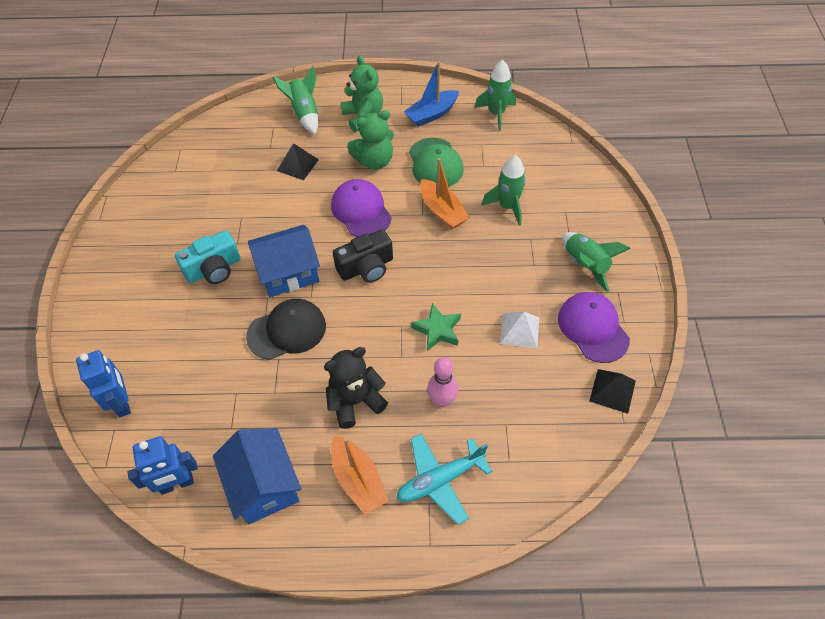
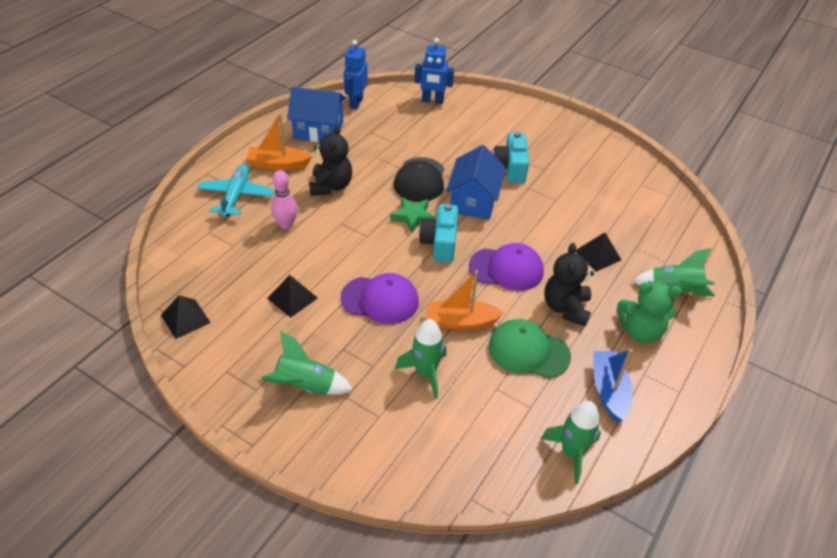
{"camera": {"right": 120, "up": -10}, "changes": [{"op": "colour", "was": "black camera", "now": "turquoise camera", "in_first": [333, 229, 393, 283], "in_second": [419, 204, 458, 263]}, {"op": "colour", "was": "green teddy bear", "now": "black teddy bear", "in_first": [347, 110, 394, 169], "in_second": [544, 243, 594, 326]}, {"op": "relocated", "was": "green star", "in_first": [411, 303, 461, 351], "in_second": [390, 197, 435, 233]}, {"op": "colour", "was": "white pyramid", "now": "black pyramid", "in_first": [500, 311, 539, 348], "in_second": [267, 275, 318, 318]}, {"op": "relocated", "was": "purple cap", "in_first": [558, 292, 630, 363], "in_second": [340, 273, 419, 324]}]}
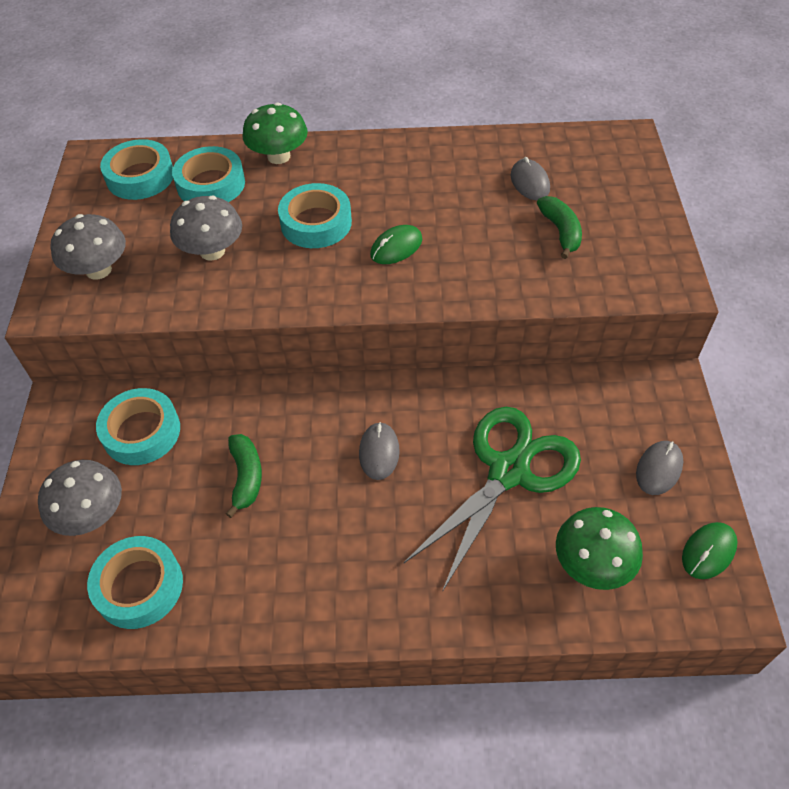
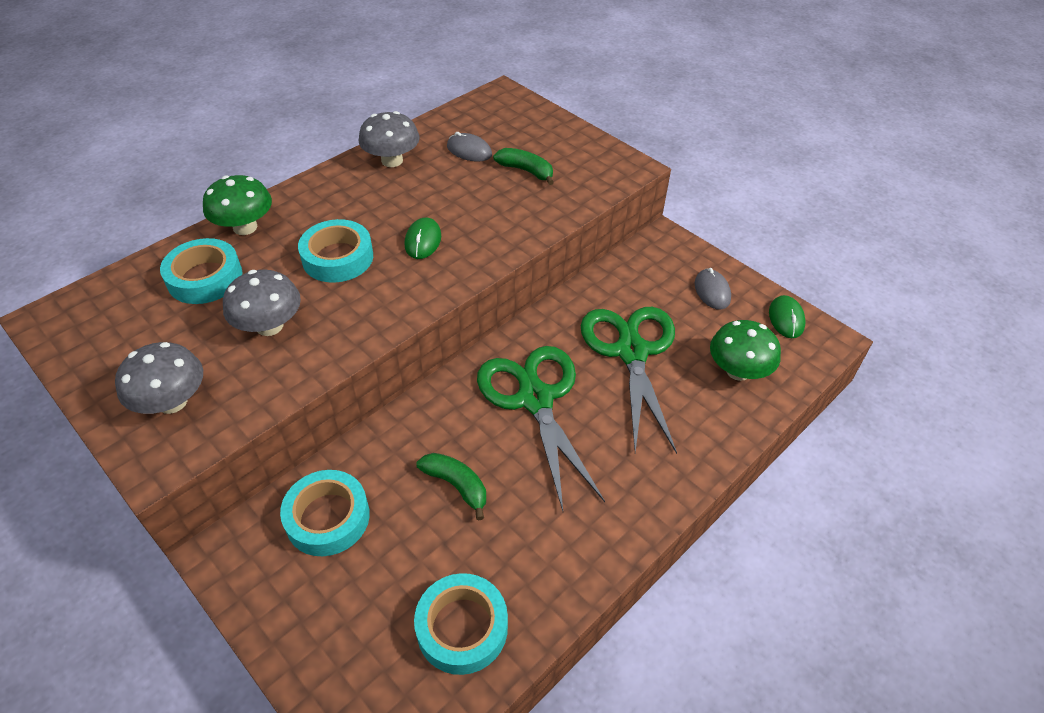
{"camera": {"right": -45, "up": -5}, "changes": [{"op": "relocated", "was": "grey mushroom", "in_first": [38, 460, 122, 536], "in_second": [359, 111, 420, 167]}, {"op": "missing", "was": "turquoise tape", "in_first": [100, 139, 173, 200]}, {"op": "exchanged", "was": "grey mouse", "now": "green scissors", "in_first": [359, 422, 400, 480], "in_second": [477, 346, 605, 511]}]}
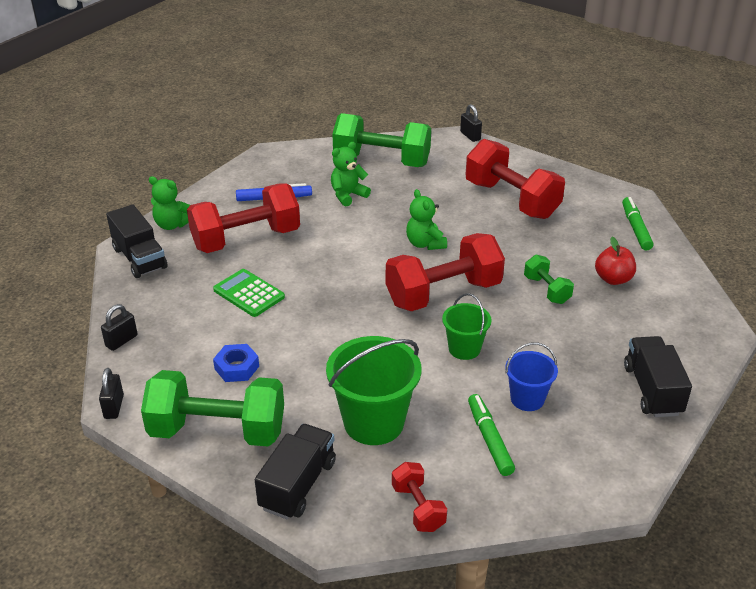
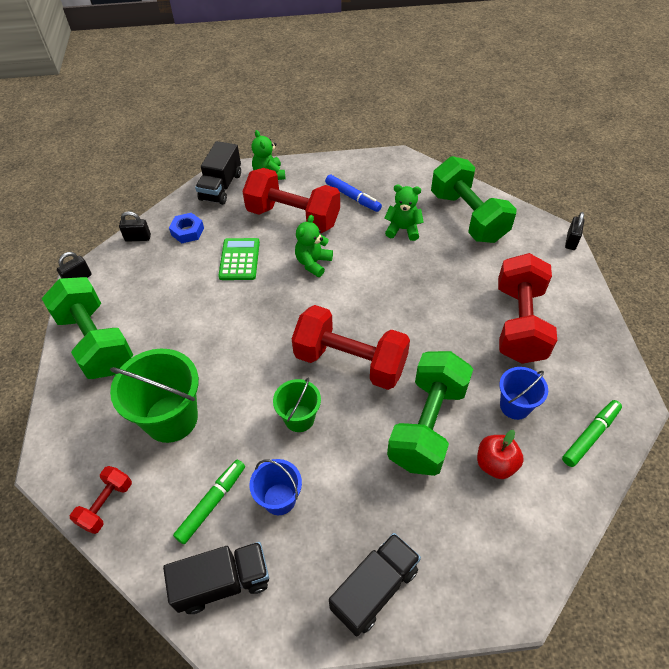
{"camera": {"right": 50, "up": 15}, "changes": [{"op": "relocated", "was": "blue nut", "in_first": [213, 344, 259, 382], "in_second": [169, 213, 204, 243]}, {"op": "relocated", "was": "black truck", "in_first": [255, 424, 336, 519], "in_second": [163, 542, 269, 614]}, {"op": "relocated", "was": "green teddy bear", "in_first": [406, 189, 447, 250], "in_second": [295, 215, 333, 277]}, {"op": "size", "was": "green dumbbell", "in_first": [524, 254, 574, 304], "in_second": [387, 351, 473, 476], "ratio": 2.03}, {"op": "appeared", "now": "blue bucket", "in_second": [499, 367, 548, 420]}]}
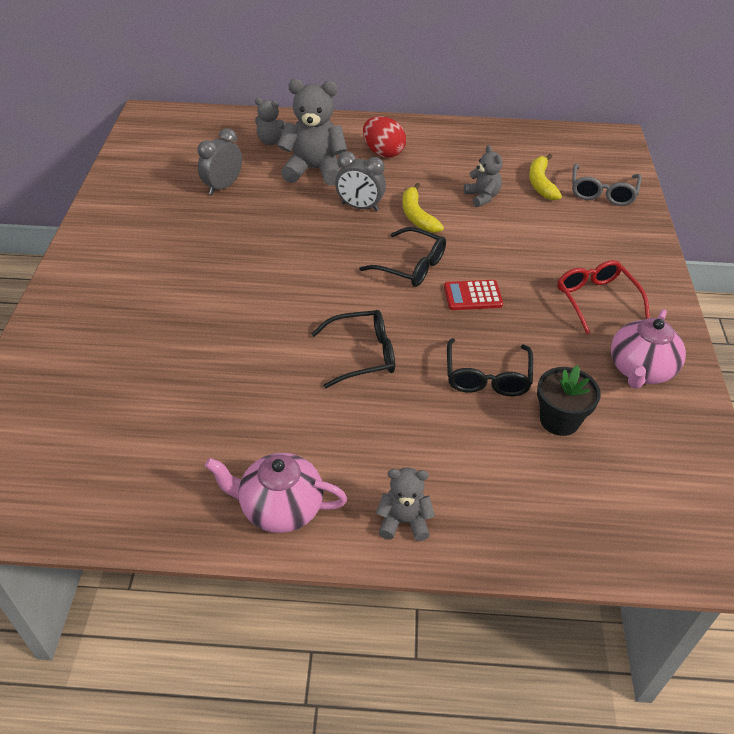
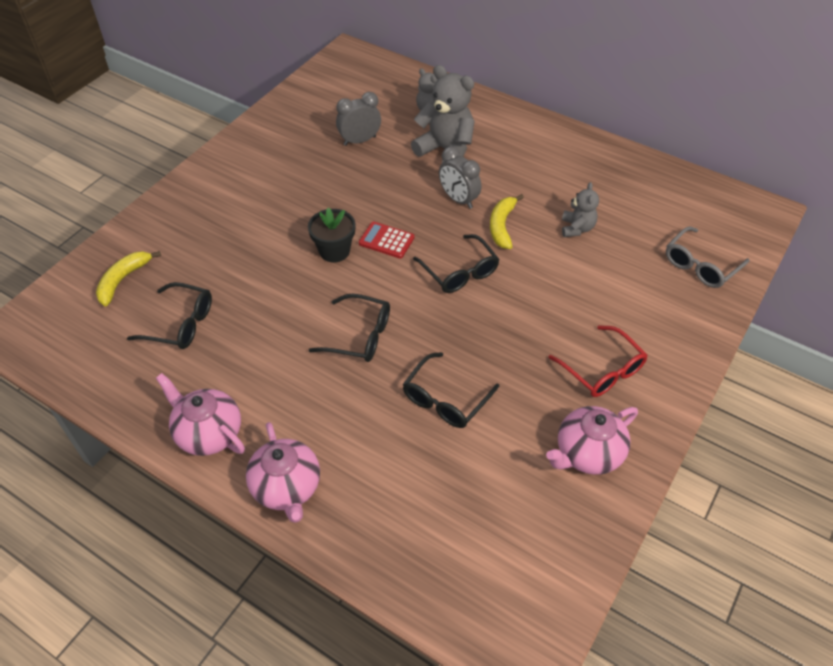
{"camera": {"right": 30, "up": 5}, "changes": [{"op": "missing", "was": "red egg", "in_first": [363, 116, 406, 158]}, {"op": "exchanged", "was": "grey teddy bear", "now": "pink teapot", "in_first": [376, 468, 435, 541], "in_second": [246, 422, 320, 523]}, {"op": "relocated", "was": "red calculator", "in_first": [444, 280, 503, 310], "in_second": [359, 222, 414, 258]}, {"op": "relocated", "was": "yellow banana", "in_first": [529, 154, 562, 200], "in_second": [96, 251, 161, 306]}, {"op": "relocated", "was": "black flower pot", "in_first": [537, 365, 601, 436], "in_second": [308, 208, 356, 262]}, {"op": "spun", "was": "red glasses", "in_first": [557, 260, 650, 334], "in_second": [548, 325, 648, 397], "clockwise": 135}, {"op": "appeared", "now": "black glasses", "in_second": [127, 282, 212, 349]}]}
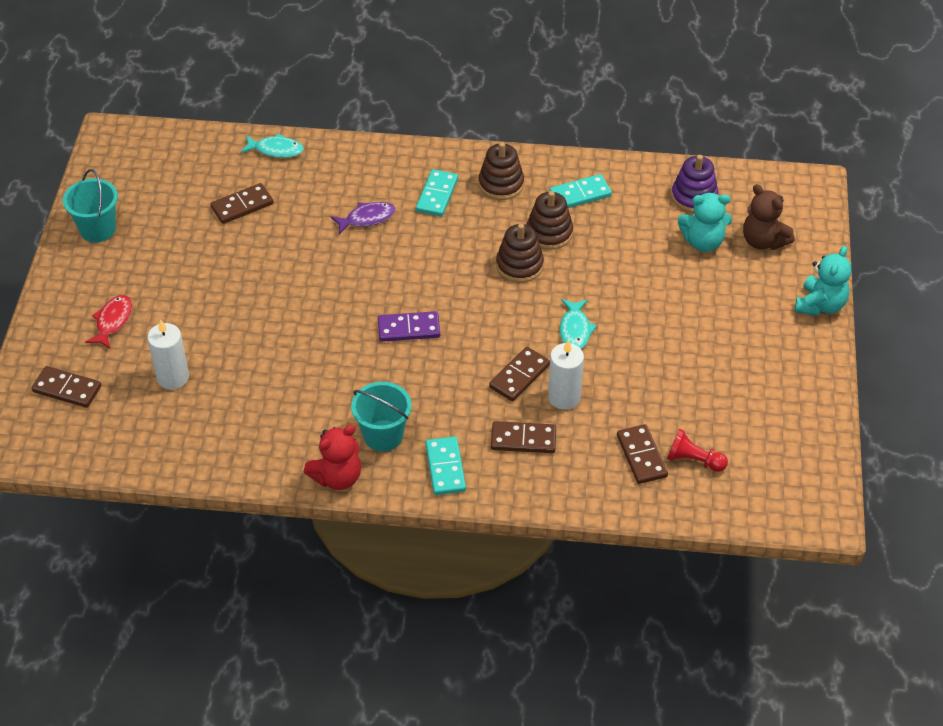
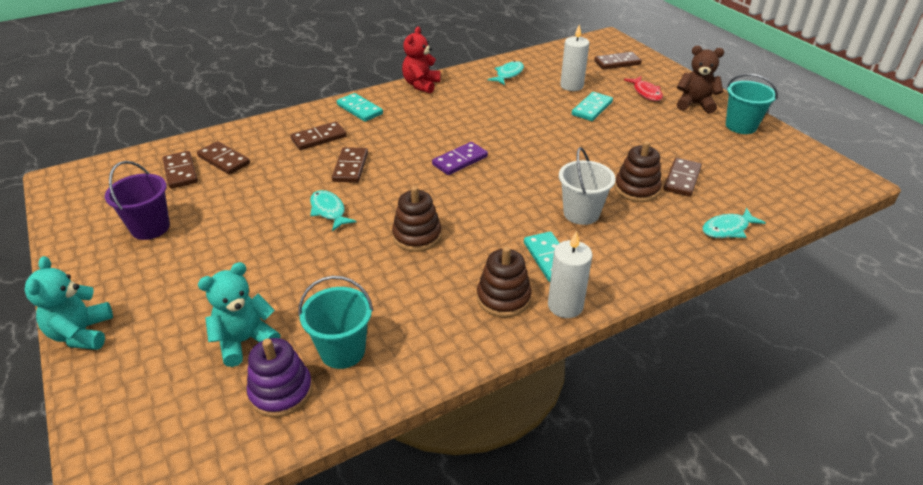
{"camera": {"right": 145, "up": -10}, "changes": [{"op": "exchanged", "was": "purple fish", "now": "white bucket", "in_first": [331, 202, 396, 235], "in_second": [559, 147, 616, 225]}, {"op": "relocated", "was": "turquoise bucket", "in_first": [351, 382, 412, 452], "in_second": [298, 276, 373, 369]}, {"op": "relocated", "was": "brown stacking toy", "in_first": [527, 191, 573, 250], "in_second": [614, 141, 662, 202]}, {"op": "relocated", "was": "white candle", "in_first": [548, 340, 584, 410], "in_second": [548, 231, 593, 318]}, {"op": "relocated", "was": "turquoise domino", "in_first": [549, 174, 612, 208], "in_second": [572, 92, 613, 121]}, {"op": "exchanged", "was": "red pawn", "now": "brown domino", "in_first": [667, 429, 728, 472], "in_second": [162, 151, 198, 189]}, {"op": "relocated", "was": "brown teddy bear", "in_first": [743, 184, 795, 250], "in_second": [677, 46, 724, 114]}, {"op": "appeared", "now": "purple bucket", "in_second": [105, 161, 170, 240]}, {"op": "appeared", "now": "turquoise fish", "in_second": [488, 61, 524, 85]}]}
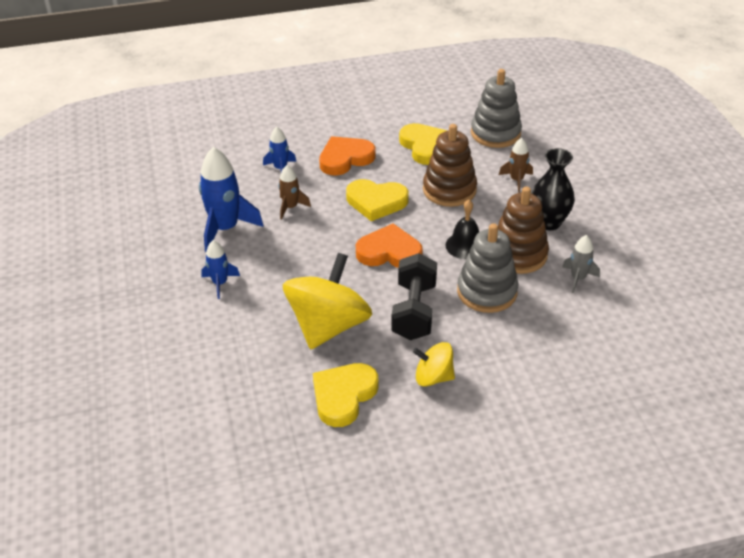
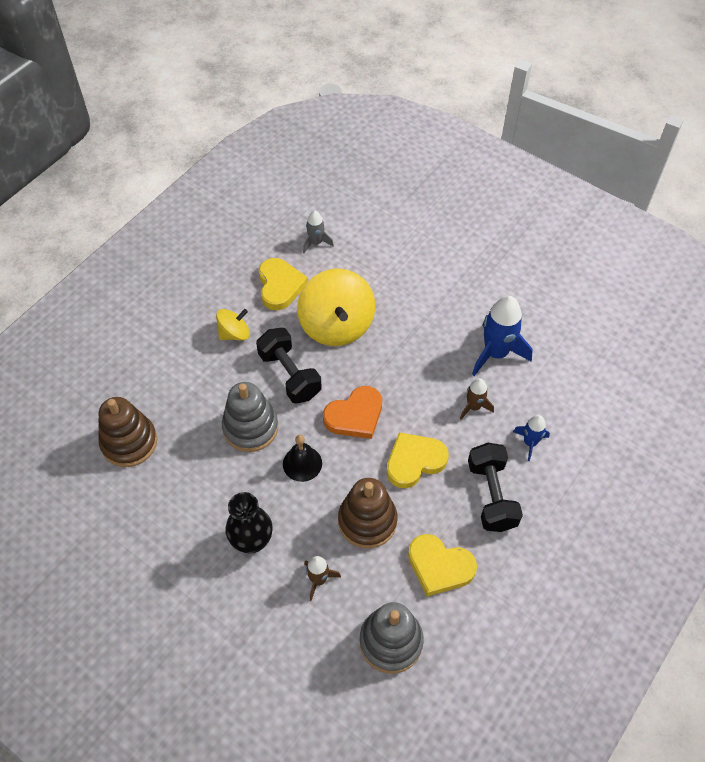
{"camera": {"right": 140, "up": 15}, "changes": [{"op": "missing", "was": "blue rocket", "in_first": [201, 240, 240, 299]}, {"op": "exchanged", "was": "orange heart", "now": "black dumbbell", "in_first": [319, 136, 376, 175], "in_second": [468, 443, 523, 532]}, {"op": "relocated", "was": "brown stacking toy", "in_first": [498, 187, 549, 274], "in_second": [99, 397, 157, 467]}, {"op": "relocated", "was": "grey rocket", "in_first": [562, 235, 600, 293], "in_second": [303, 211, 334, 253]}]}
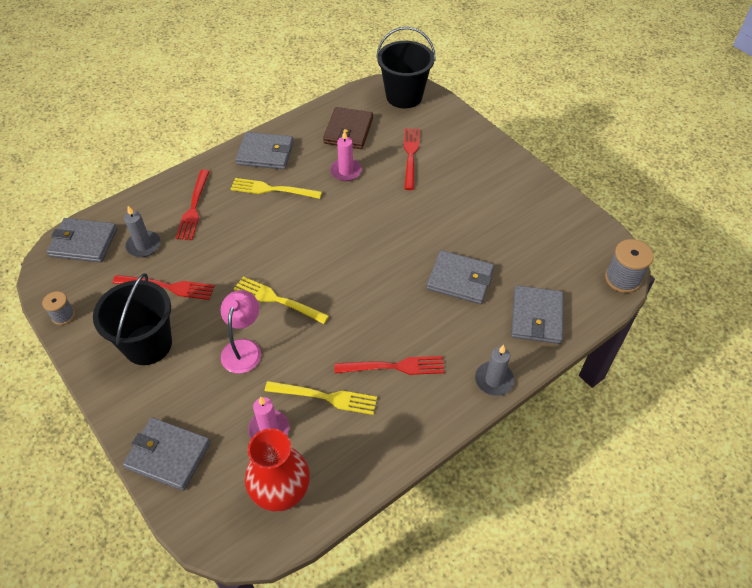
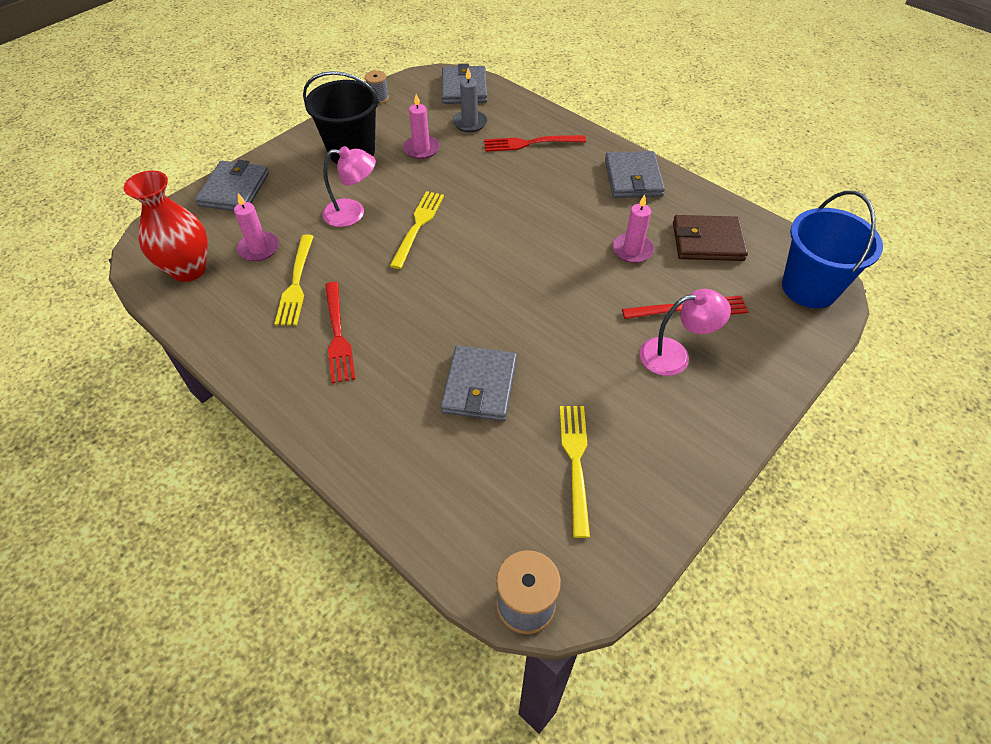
{"camera": {"right": 80, "up": 0}, "changes": [{"op": "exchanged", "was": "red fork", "now": "pink candle", "in_first": [113, 275, 214, 300], "in_second": [403, 94, 440, 159]}, {"op": "relocated", "was": "yellow fork", "in_first": [231, 178, 322, 199], "in_second": [560, 406, 590, 538]}, {"op": "colour", "was": "black bucket", "now": "blue bucket", "in_first": [376, 27, 436, 108], "in_second": [782, 191, 883, 308]}, {"op": "missing", "was": "grey candle", "in_first": [475, 345, 514, 396]}, {"op": "missing", "was": "grey wallet", "in_first": [511, 285, 564, 344]}, {"op": "appeared", "now": "pink lamp", "in_second": [640, 289, 731, 376]}]}
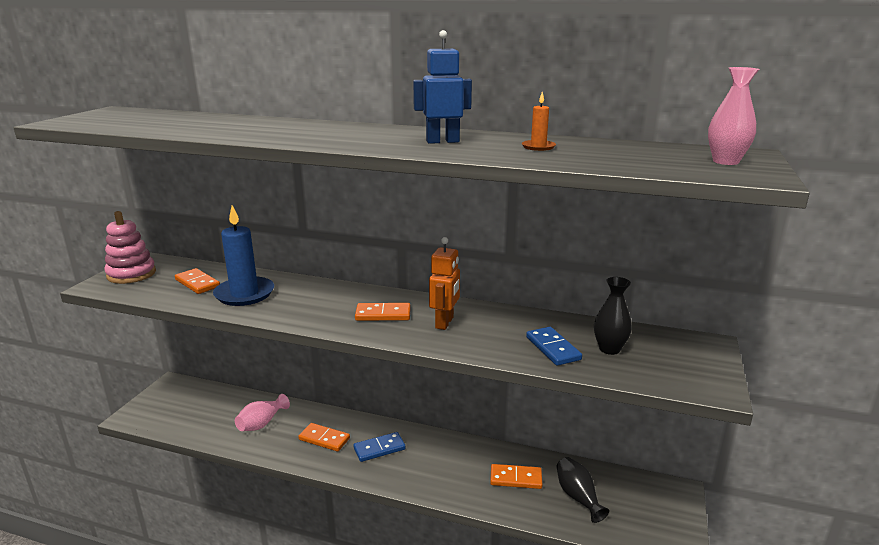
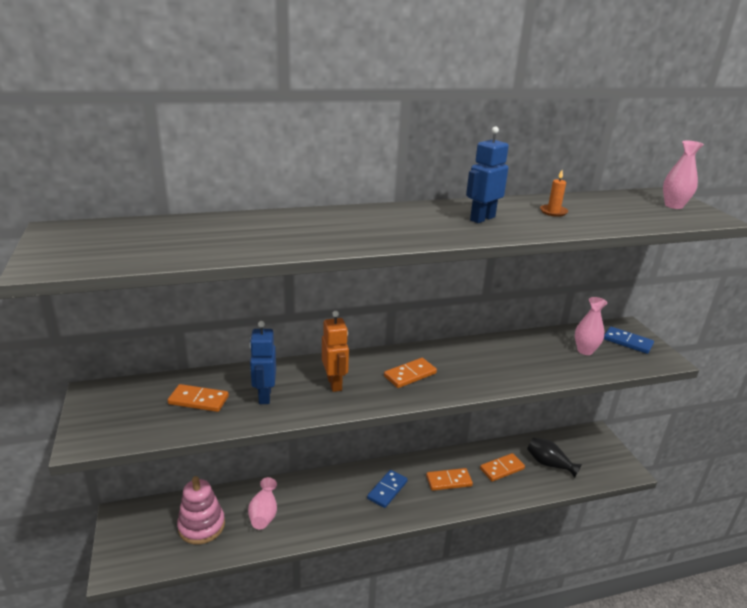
{"camera": {"right": -35, "up": 5}, "changes": [{"op": "relocated", "was": "pink stacking toy", "in_first": [104, 211, 156, 284], "in_second": [177, 476, 225, 544]}, {"op": "exchanged", "was": "blue candle", "now": "blue robot", "in_first": [213, 205, 274, 306], "in_second": [249, 321, 276, 404]}, {"op": "relocated", "was": "orange domino", "in_first": [298, 423, 350, 452], "in_second": [426, 468, 473, 491]}, {"op": "relocated", "was": "orange robot", "in_first": [429, 237, 460, 330], "in_second": [322, 311, 349, 392]}, {"op": "relocated", "was": "blue domino", "in_first": [526, 327, 582, 366], "in_second": [604, 327, 654, 354]}, {"op": "colour", "was": "black vase", "now": "pink vase", "in_first": [594, 277, 632, 355], "in_second": [575, 297, 607, 355]}]}
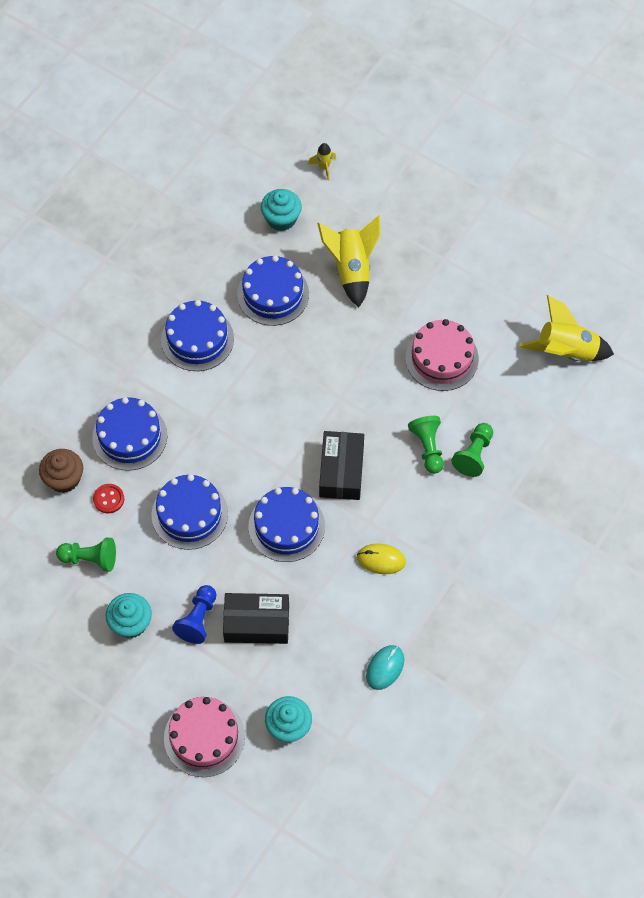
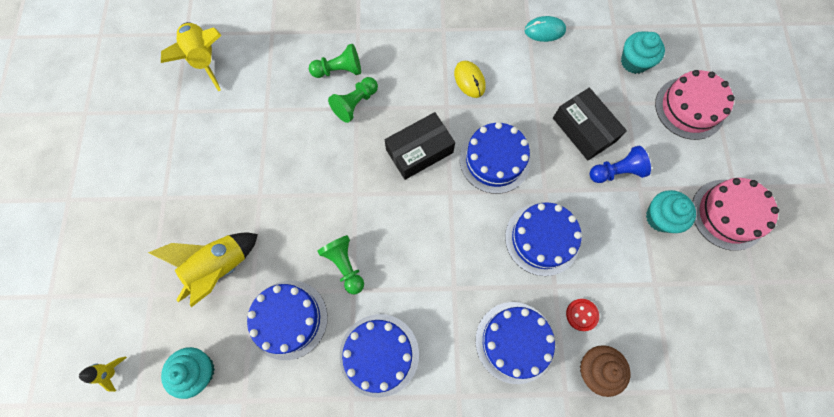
{"camera": {"right": -125, "up": 10}, "changes": [{"op": "relocated", "was": "green pawn", "in_first": [56, 538, 116, 572], "in_second": [317, 235, 364, 294]}, {"op": "relocated", "was": "pink cake", "in_first": [406, 319, 479, 391], "in_second": [692, 178, 779, 251]}]}
